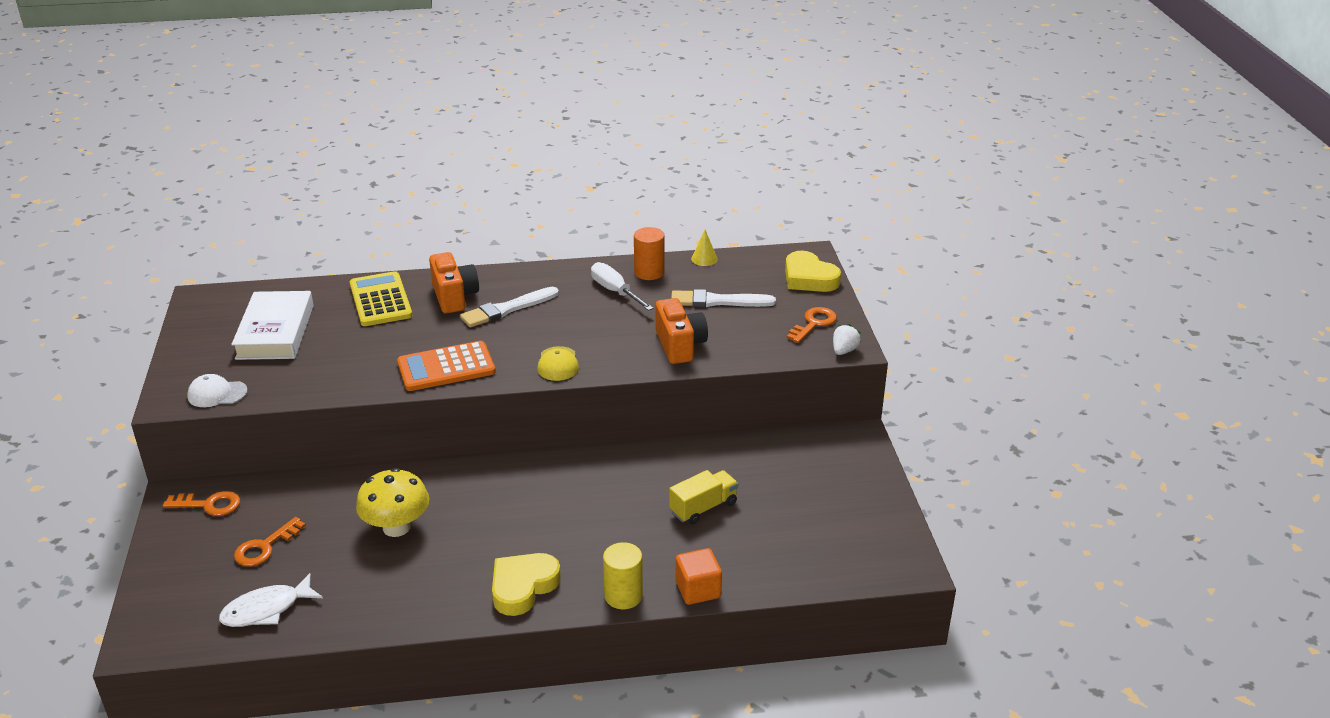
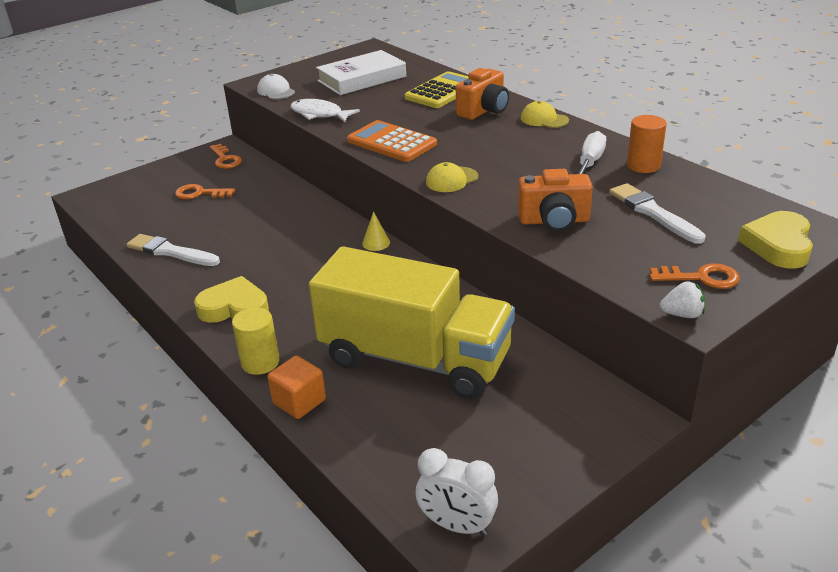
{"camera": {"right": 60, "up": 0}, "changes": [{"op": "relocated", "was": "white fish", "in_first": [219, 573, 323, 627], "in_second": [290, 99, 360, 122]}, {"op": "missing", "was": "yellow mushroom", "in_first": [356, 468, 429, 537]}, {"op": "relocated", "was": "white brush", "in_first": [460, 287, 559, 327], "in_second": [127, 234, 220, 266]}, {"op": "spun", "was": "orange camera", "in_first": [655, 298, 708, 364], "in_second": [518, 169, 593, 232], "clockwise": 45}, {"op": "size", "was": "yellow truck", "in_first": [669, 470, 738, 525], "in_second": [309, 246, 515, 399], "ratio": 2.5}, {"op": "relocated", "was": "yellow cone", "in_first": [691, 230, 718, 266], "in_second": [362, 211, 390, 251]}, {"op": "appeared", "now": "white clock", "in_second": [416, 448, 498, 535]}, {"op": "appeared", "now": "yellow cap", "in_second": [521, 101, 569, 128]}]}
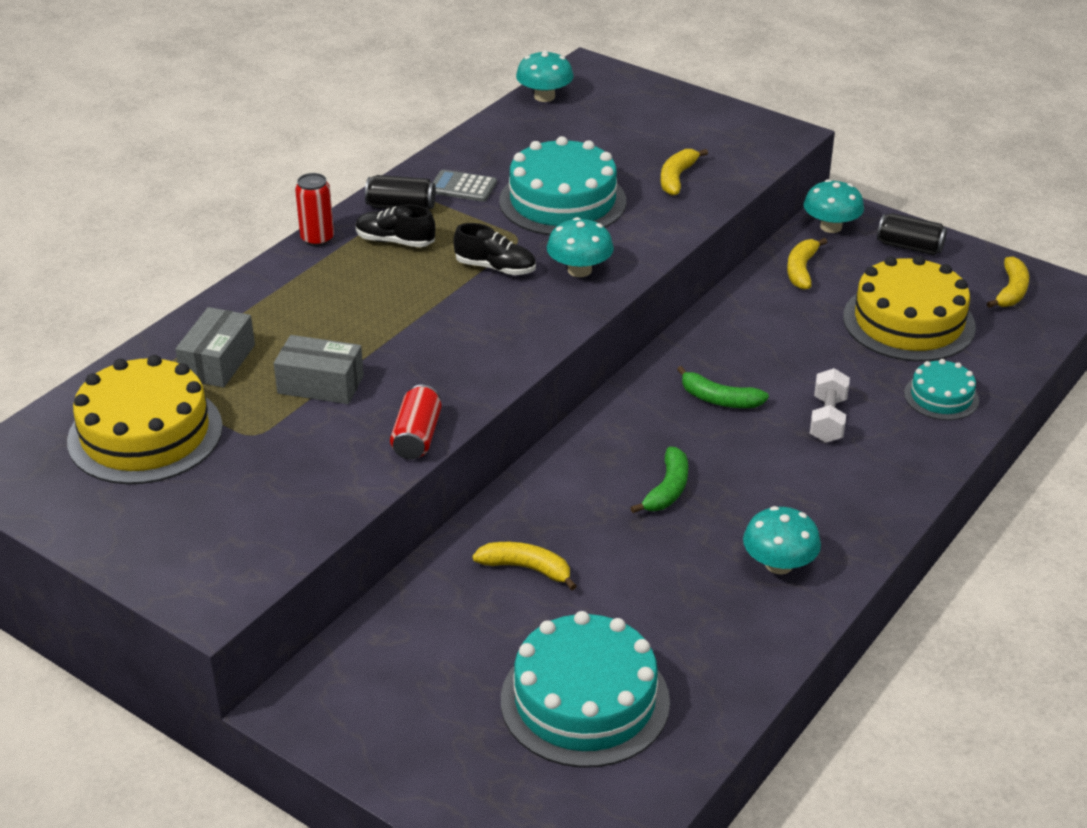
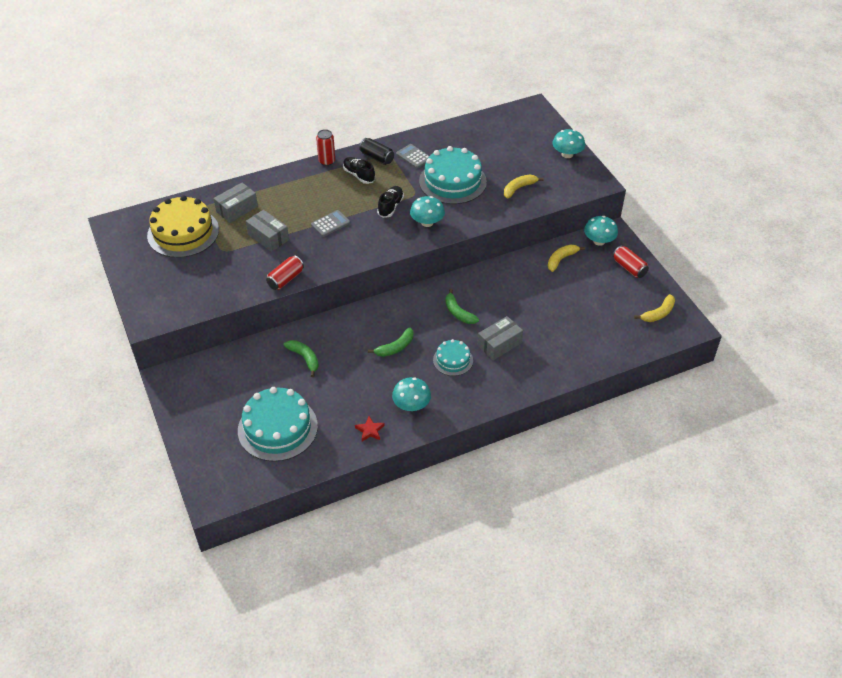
{"camera": {"right": 30, "up": 10}, "changes": [{"op": "spun", "was": "black shoe", "in_first": [453, 223, 536, 275], "in_second": [377, 186, 404, 218], "clockwise": -120}, {"op": "colour", "was": "yellow banana", "now": "green banana", "in_first": [472, 542, 577, 590], "in_second": [284, 340, 319, 377]}, {"op": "relocated", "was": "turquoise mushroom", "in_first": [516, 50, 573, 102], "in_second": [553, 129, 585, 158]}, {"op": "exchanged", "was": "white dumbbell", "now": "grey box", "in_first": [810, 368, 850, 443], "in_second": [478, 316, 523, 360]}, {"op": "missing", "was": "yellow cake", "in_first": [843, 255, 976, 362]}, {"op": "colour", "was": "black can", "now": "red can", "in_first": [877, 213, 947, 255], "in_second": [613, 246, 649, 278]}, {"op": "relocated", "was": "turquoise cake", "in_first": [904, 359, 979, 420], "in_second": [433, 339, 473, 376]}, {"op": "appeared", "now": "grey calculator", "in_second": [311, 210, 350, 237]}, {"op": "appeared", "now": "red star", "in_second": [355, 416, 385, 442]}]}
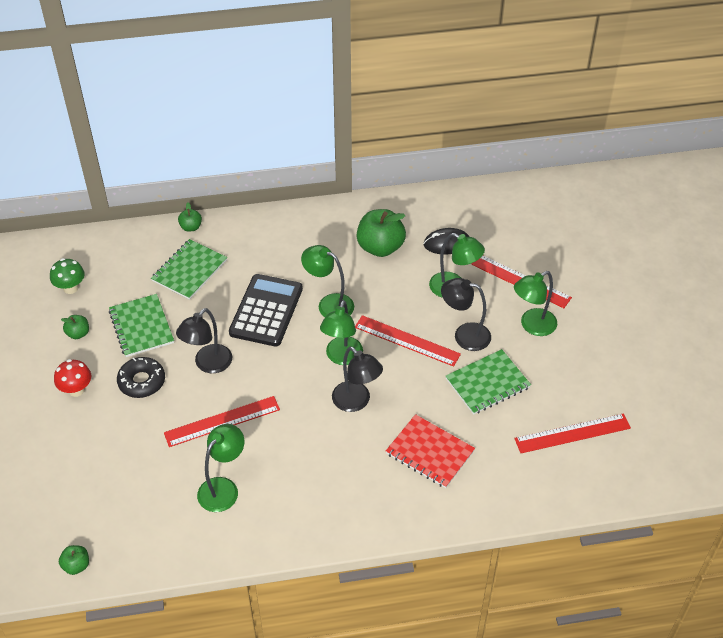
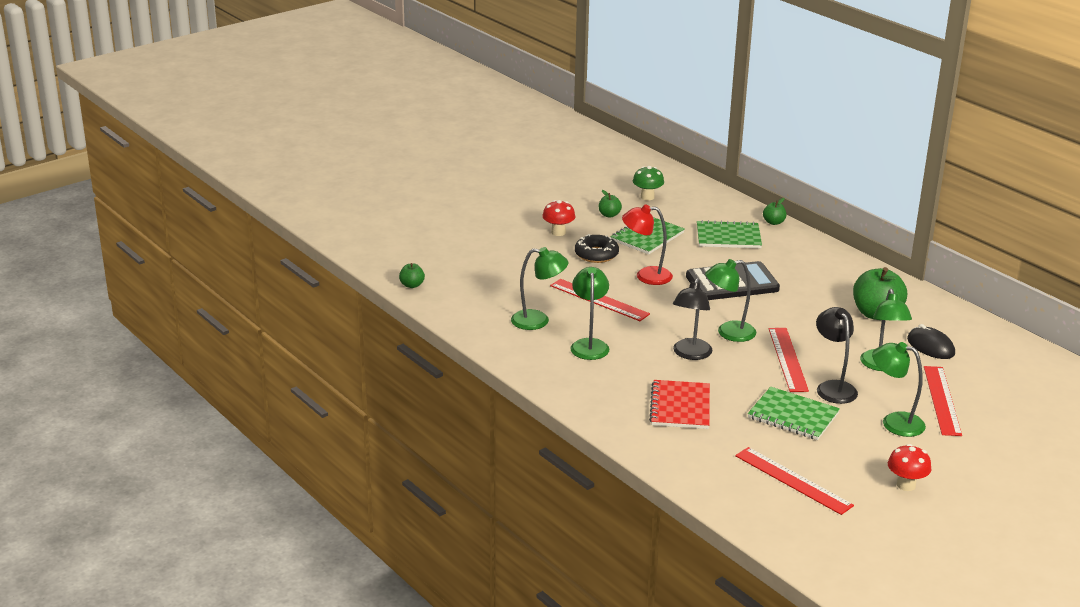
{"camera": {"right": 60, "up": -20}, "changes": [{"op": "colour", "was": "black lamp", "now": "red lamp", "in_first": [176, 308, 232, 373], "in_second": [622, 204, 673, 285]}, {"op": "relocated", "was": "green lamp", "in_first": [301, 245, 354, 317], "in_second": [570, 267, 609, 360]}, {"op": "appeared", "now": "red mushroom", "in_second": [888, 444, 931, 491]}]}
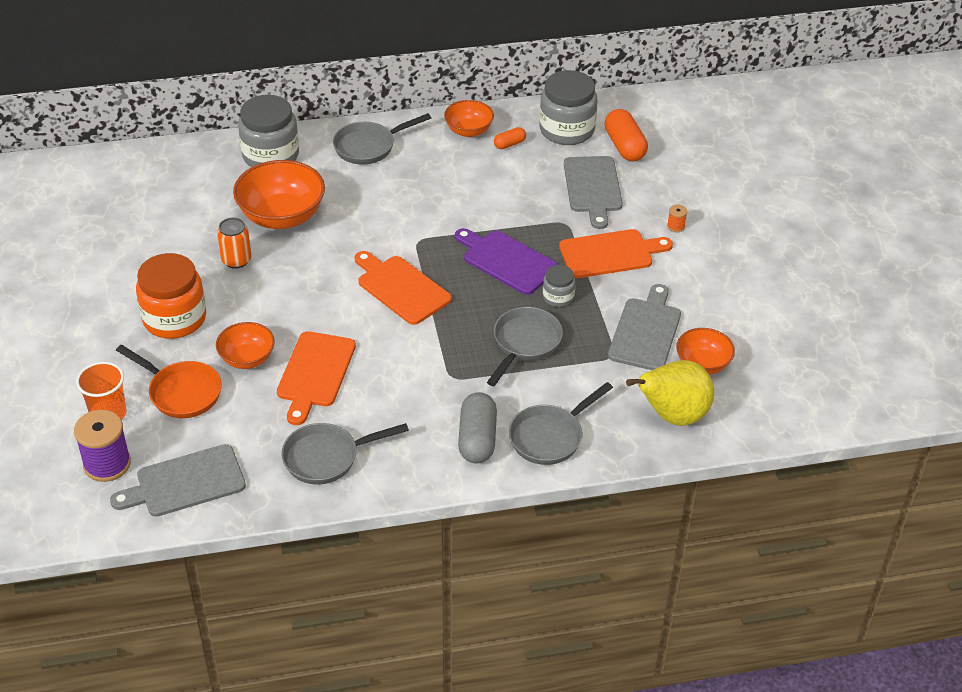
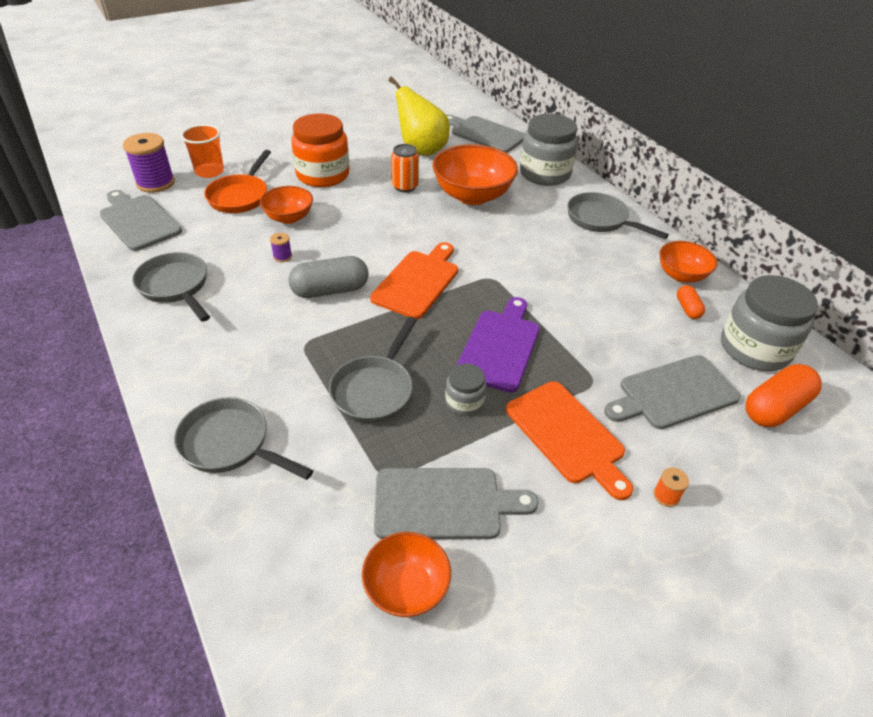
{"camera": {"right": 70, "up": 0}, "changes": [{"op": "exchanged", "was": "orange cutting board", "now": "purple spool", "in_first": [277, 331, 356, 425], "in_second": [270, 233, 292, 262]}, {"op": "relocated", "was": "grey capsule", "in_first": [458, 392, 497, 463], "in_second": [289, 256, 369, 298]}, {"op": "spun", "was": "grey pan", "in_first": [487, 307, 563, 386], "in_second": [329, 317, 417, 423], "clockwise": 105}, {"op": "spun", "was": "orange capsule", "in_first": [494, 127, 526, 149], "in_second": [677, 285, 705, 319], "clockwise": 45}, {"op": "relocated", "was": "yellow pear", "in_first": [626, 360, 714, 426], "in_second": [389, 77, 450, 156]}, {"op": "appeared", "now": "grey cutting board", "in_second": [446, 115, 525, 153]}]}
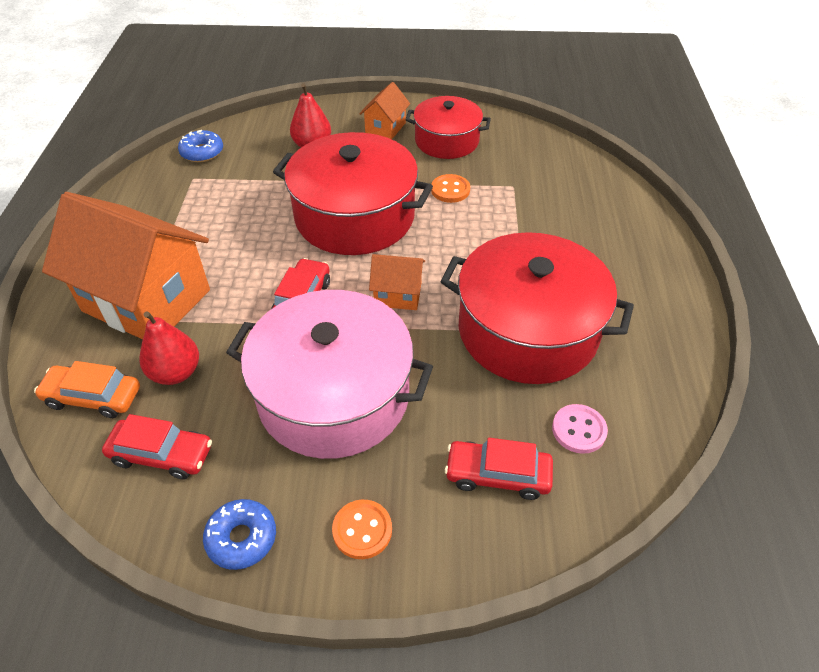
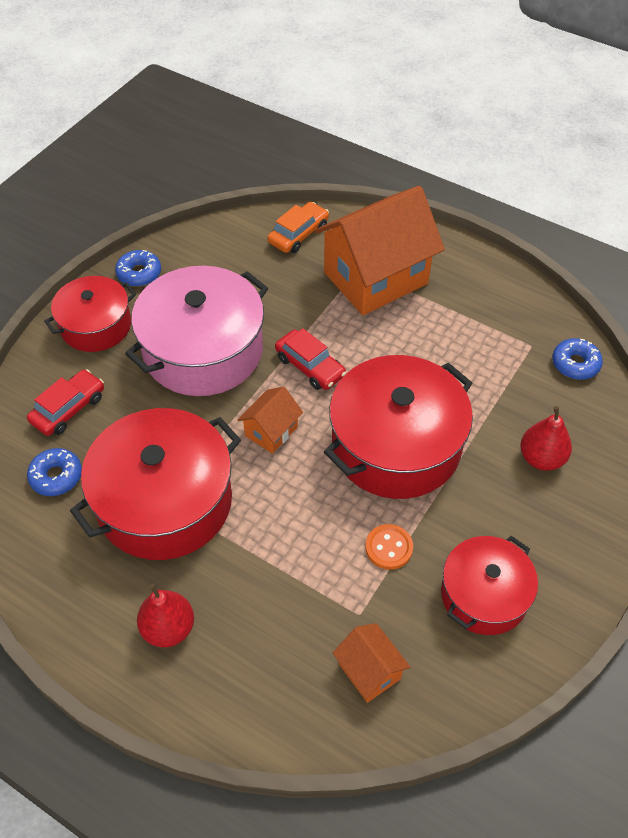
{"camera": {"right": 120, "up": 5}, "changes": [{"op": "missing", "was": "red car", "in_first": [102, 414, 212, 480]}, {"op": "relocated", "was": "red pear", "in_first": [140, 311, 199, 385], "in_second": [137, 584, 194, 648]}, {"op": "exchanged", "was": "orange button", "now": "red pot", "in_first": [332, 500, 392, 559], "in_second": [44, 276, 136, 352]}, {"op": "relocated", "was": "orange house", "in_first": [359, 82, 410, 139], "in_second": [333, 623, 410, 703]}, {"op": "exchanged", "was": "pink button", "now": "blue donut", "in_first": [552, 404, 608, 454], "in_second": [27, 448, 82, 496]}]}
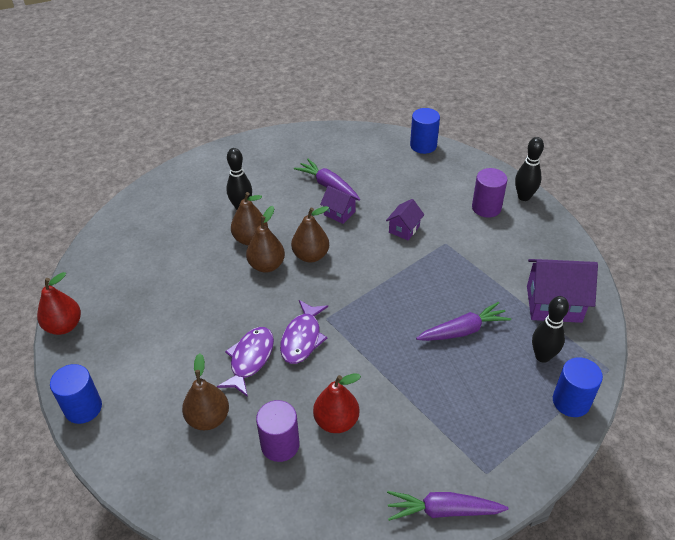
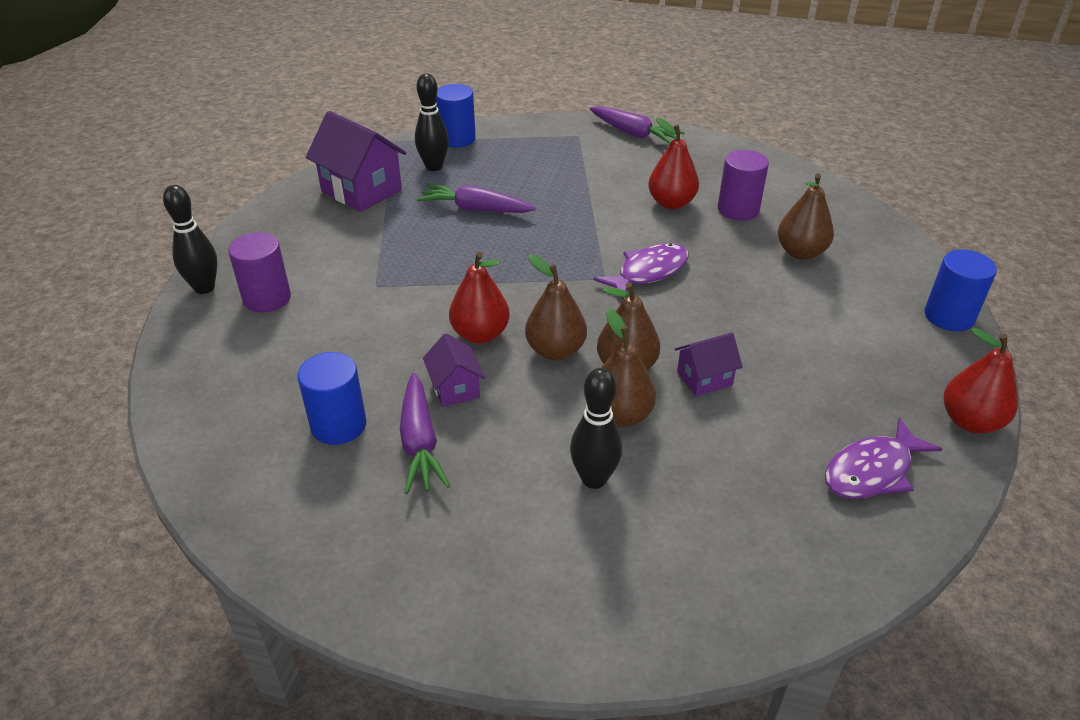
{"camera": {"right": -145, "up": -5}, "changes": [{"op": "relocated", "was": "purple fish", "in_first": [217, 327, 274, 397], "in_second": [825, 418, 942, 499]}, {"op": "relocated", "was": "purple house", "in_first": [386, 199, 424, 240], "in_second": [675, 332, 743, 396]}, {"op": "relocated", "was": "blue cylinder", "in_first": [410, 108, 440, 154], "in_second": [297, 352, 367, 445]}, {"op": "appeared", "now": "red pear", "in_second": [449, 252, 510, 344]}]}
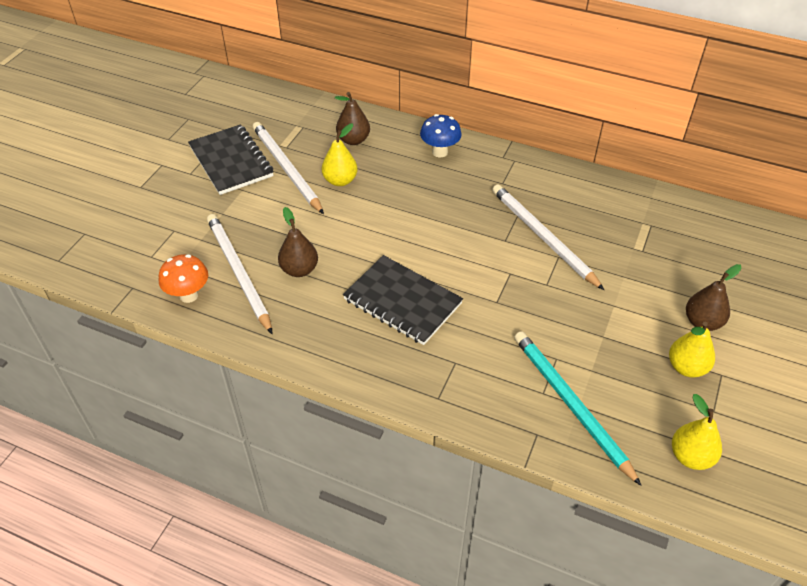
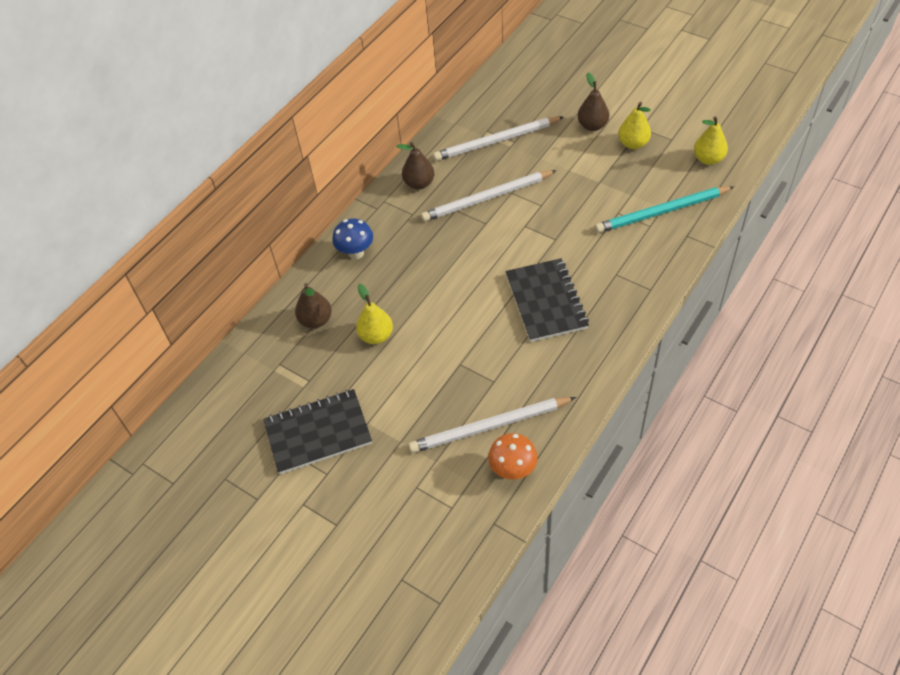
{"camera": {"right": -75, "up": 5}, "changes": [{"op": "relocated", "was": "white pencil", "in_first": [253, 122, 324, 214], "in_second": [433, 117, 564, 161]}, {"op": "relocated", "was": "brown pear", "in_first": [278, 207, 318, 277], "in_second": [396, 142, 435, 190]}, {"op": "spun", "was": "black notebook", "in_first": [343, 255, 463, 345], "in_second": [505, 258, 589, 342], "clockwise": -60}]}
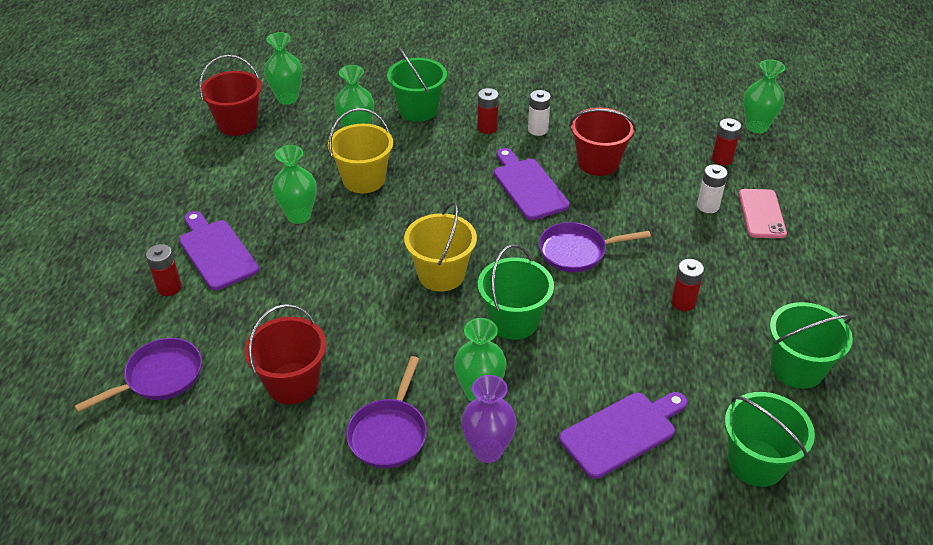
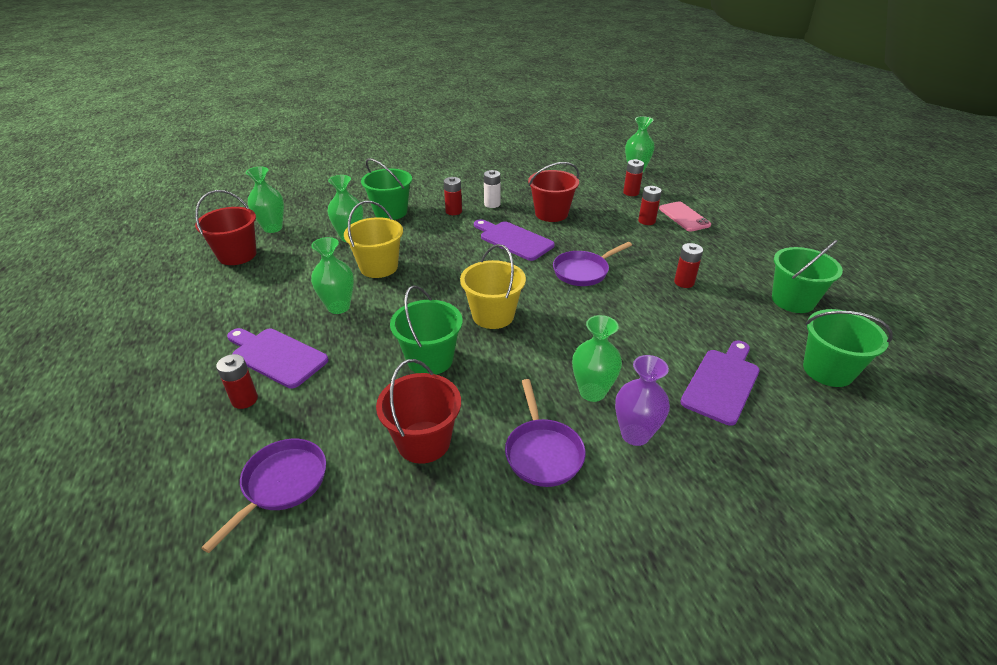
{"camera": {"right": -25, "up": -5}, "changes": [{"op": "relocated", "was": "green bucket", "in_first": [478, 244, 554, 340], "in_second": [390, 285, 463, 375]}, {"op": "colour", "was": "white battery", "now": "red battery", "in_first": [697, 164, 728, 213], "in_second": [638, 186, 662, 225]}]}
